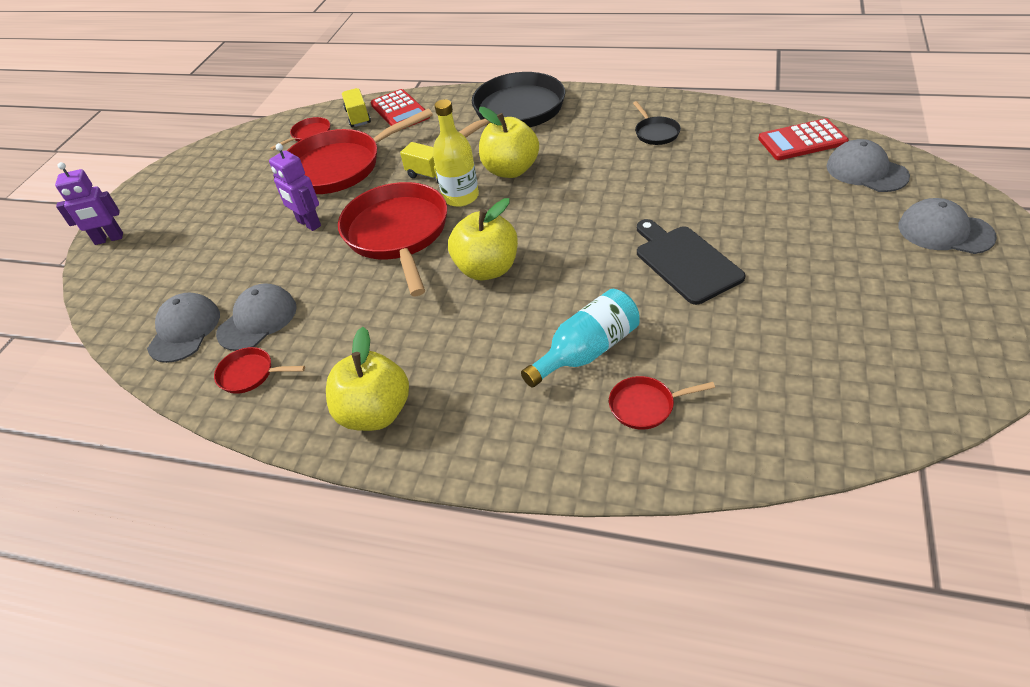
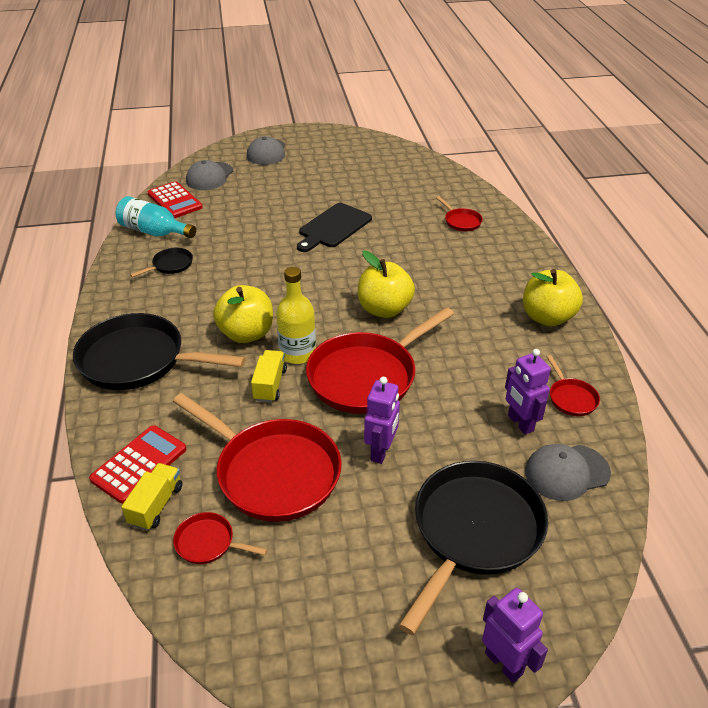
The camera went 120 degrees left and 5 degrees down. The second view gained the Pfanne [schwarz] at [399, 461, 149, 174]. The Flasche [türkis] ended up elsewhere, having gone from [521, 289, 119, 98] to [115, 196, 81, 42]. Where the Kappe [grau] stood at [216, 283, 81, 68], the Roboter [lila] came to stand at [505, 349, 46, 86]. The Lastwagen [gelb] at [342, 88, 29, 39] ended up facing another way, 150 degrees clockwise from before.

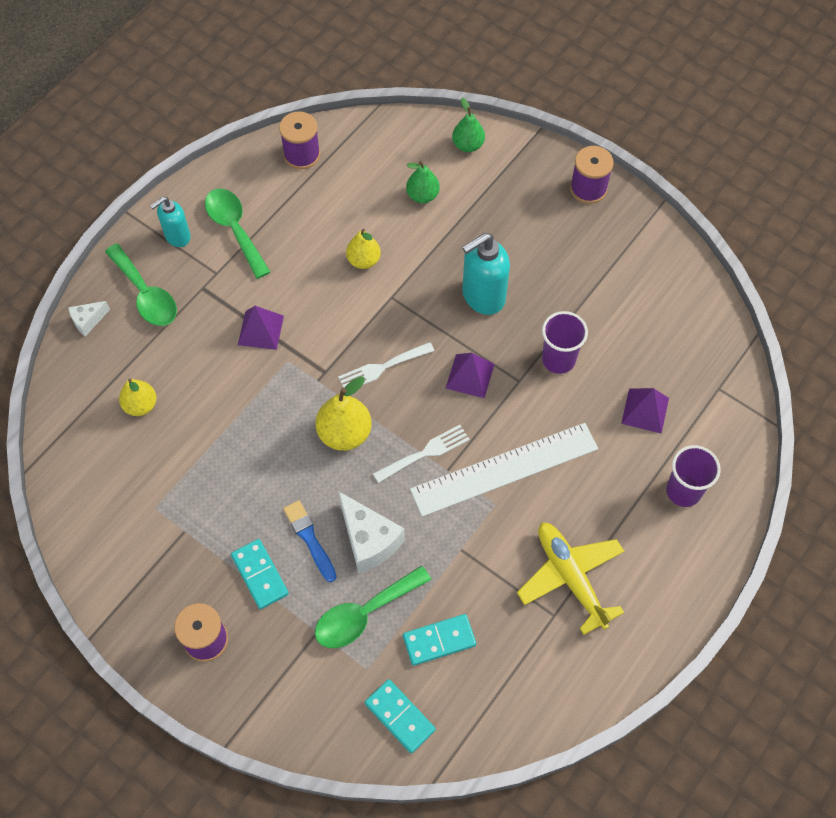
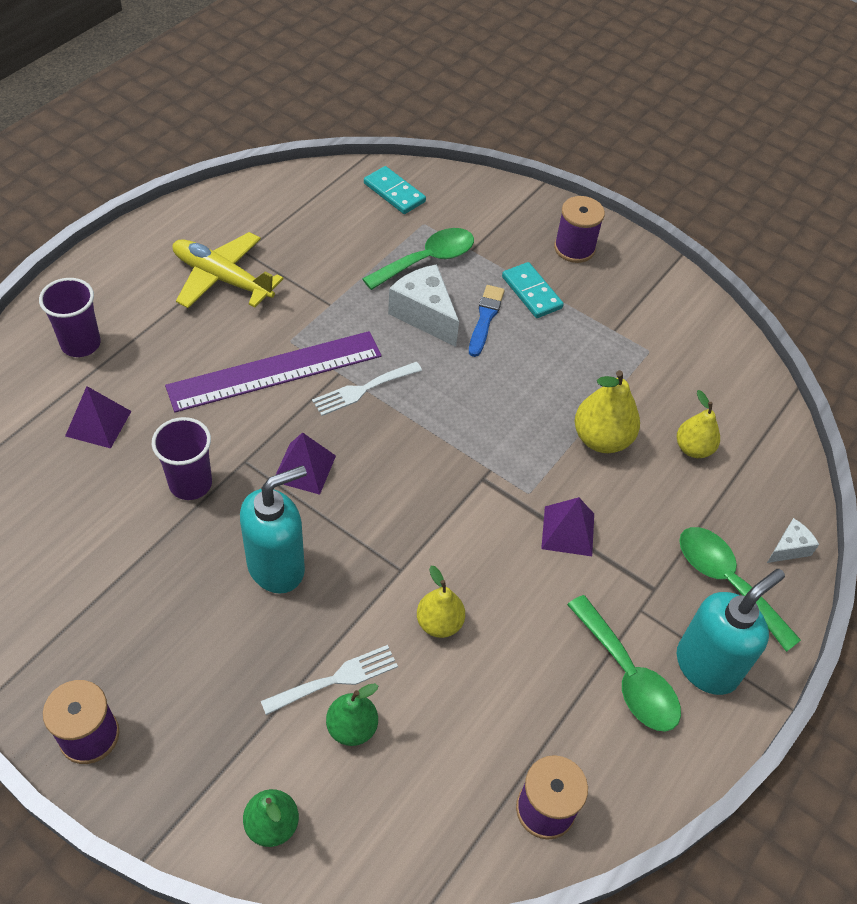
The camera went 175 degrees right and 10 degrees down. The second view lost the Dominostein [türkis] at [403, 614, 73, 52]. The Birne [gelb] ended up elsewhere, having gone from [316, 376, 56, 75] to [575, 370, 65, 83]. The Gabel [weiß] ended up elsewhere, having gone from [338, 342, 96, 46] to [261, 645, 137, 70]. What was the Lineal [weiß] at [410, 423, 188, 94] turned into the Lineal [lila] at [165, 331, 216, 81]. The Pinsel [blau] at [283, 500, 53, 82] ended up facing another way, 135 degrees counterclockwise from before. The Flugzeug [gelb] at [517, 523, 107, 112] ended up facing another way, 150 degrees clockwise from before. The size of the Seifenspender [türkis] at [150, 197, 41, 50] changed by a factor of 1.61.

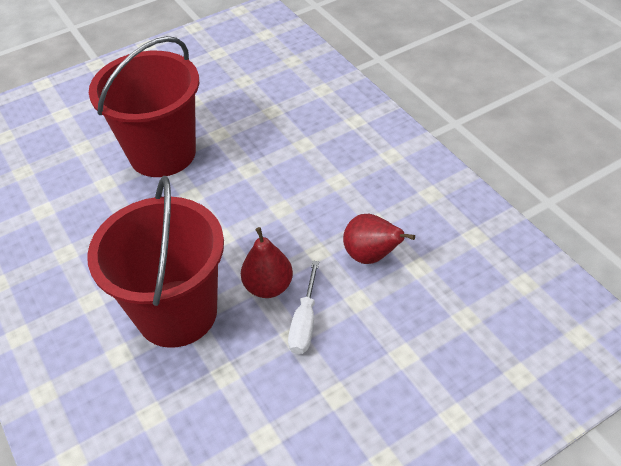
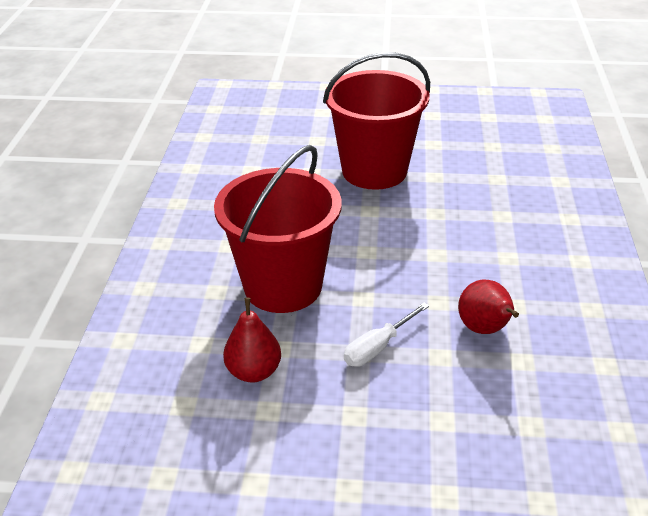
The camera went 35 degrees right and 10 degrees down. The Birne [rot] ended up elsewhere, having gone from [241, 227, 52, 71] to [223, 298, 58, 85].

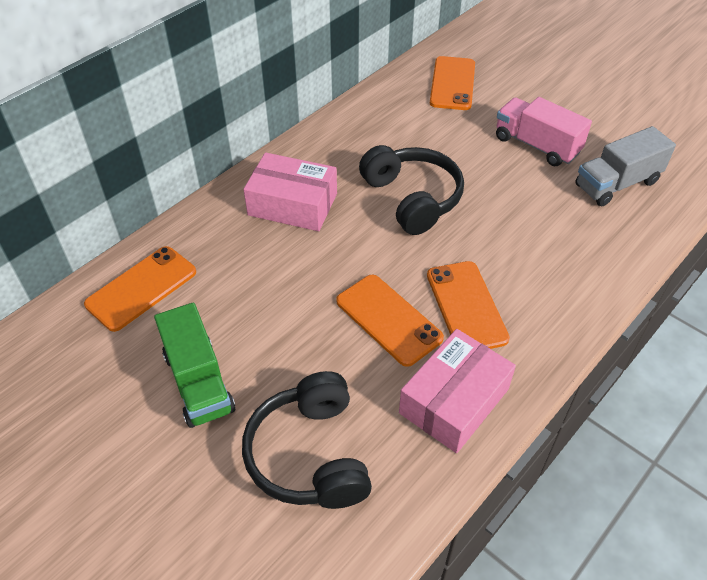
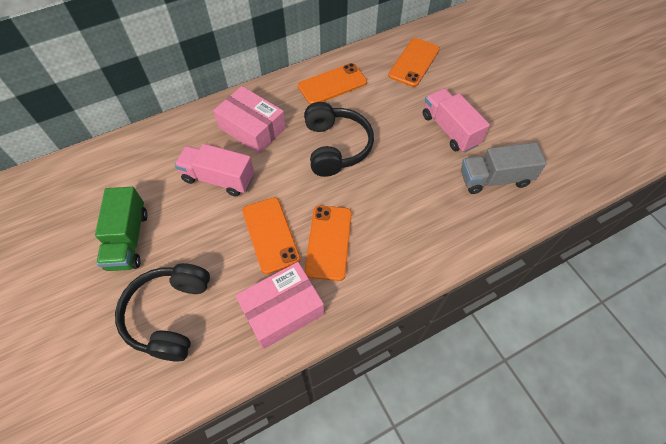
The camera went 20 degrees right and 10 degrees up. The second view gained the Lastwagen [rosa] at [174, 144, 80, 53]. The Handy [orange] ended up elsewhere, having gone from [84, 246, 112, 86] to [298, 63, 69, 41].

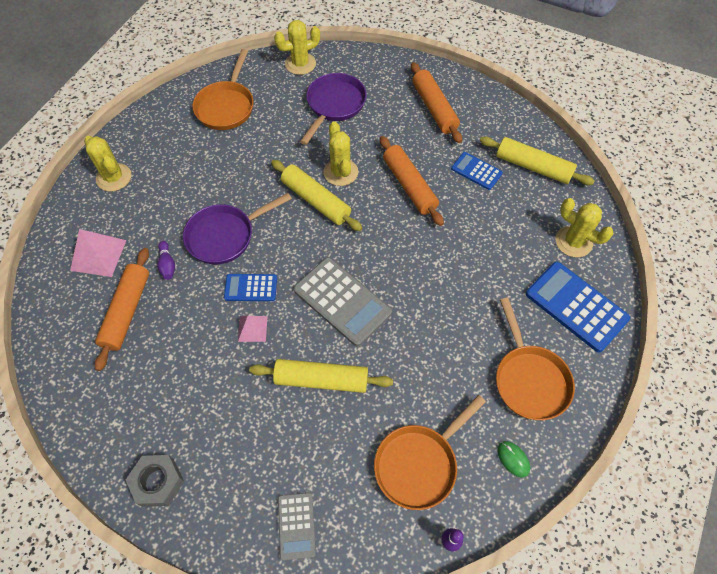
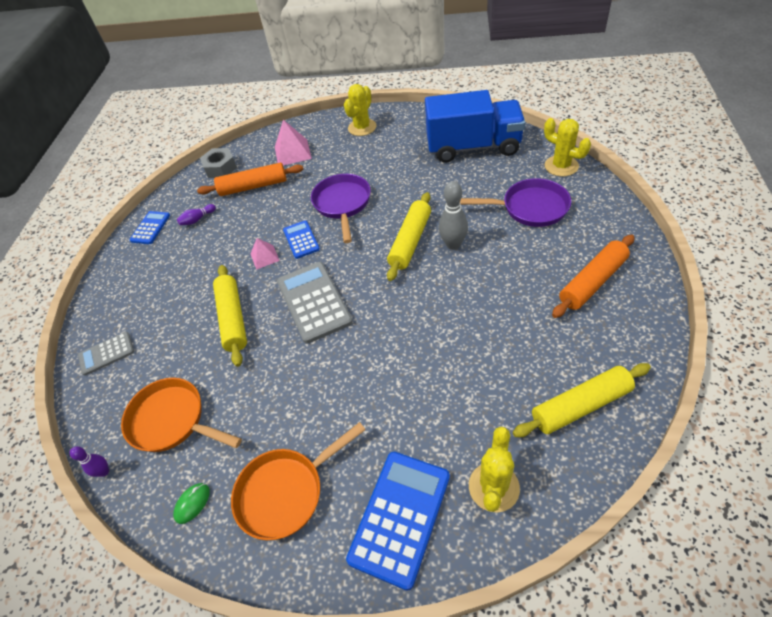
The camera went 75 degrees right and 10 degrees down. The second view lost the Nudelholz [orange] at [380, 136, 64, 90]. The Sechskantmutter [grau] ended up elsewhere, having gone from [126, 455, 58, 52] to [200, 148, 37, 30]. The Bowlingkegel [lila] ended up elsewhere, having gone from [157, 241, 18, 39] to [177, 204, 39, 21]. The Taschenrechner [blau] ended up elsewhere, having gone from [451, 152, 52, 38] to [130, 211, 40, 33]. Where the Pfanne [orange] stood at [192, 49, 62, 81], the Lastwagen [blau] came to stand at [425, 90, 101, 73]. Where the Kaktus [gelb] stood at [323, 121, 35, 65], the Bowlingkegel [grau] came to stand at [439, 181, 29, 69]. The Pfanne [lila] at [183, 193, 109, 72] ended up facing another way, 45 degrees clockwise from before. The Taschenrechner [grau] at [294, 257, 98, 90] ended up facing another way, 135 degrees clockwise from before. The Nudelholz [gelb] at [480, 136, 115, 49] ended up facing another way, 60 degrees clockwise from before.

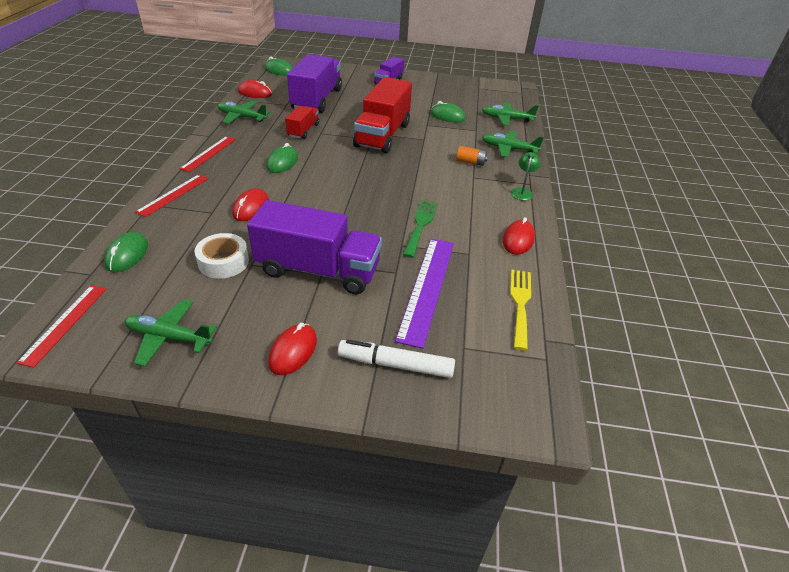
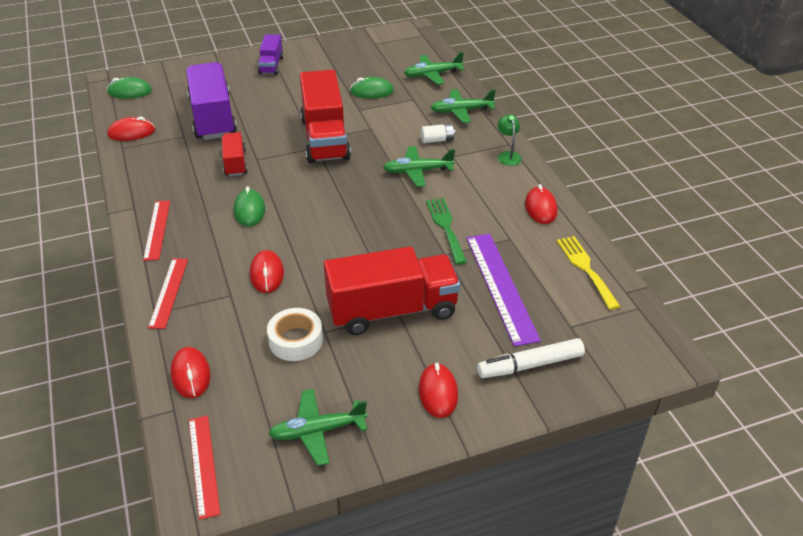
The camera went 25 degrees left and 0 degrees up. The Flugzeug [grün] ended up elsewhere, having gone from [217, 101, 54, 23] to [383, 146, 72, 41]. What was the Computermaus [grün] at [104, 232, 44, 40] turned into the Computermaus [rot] at [171, 347, 40, 51]. What was the Lastwagen [lila] at [247, 200, 135, 94] turned into the Lastwagen [rot] at [324, 246, 136, 89]. What was the Batterie [orange] at [456, 146, 32, 20] turned into the Batterie [weiß] at [421, 124, 34, 19].

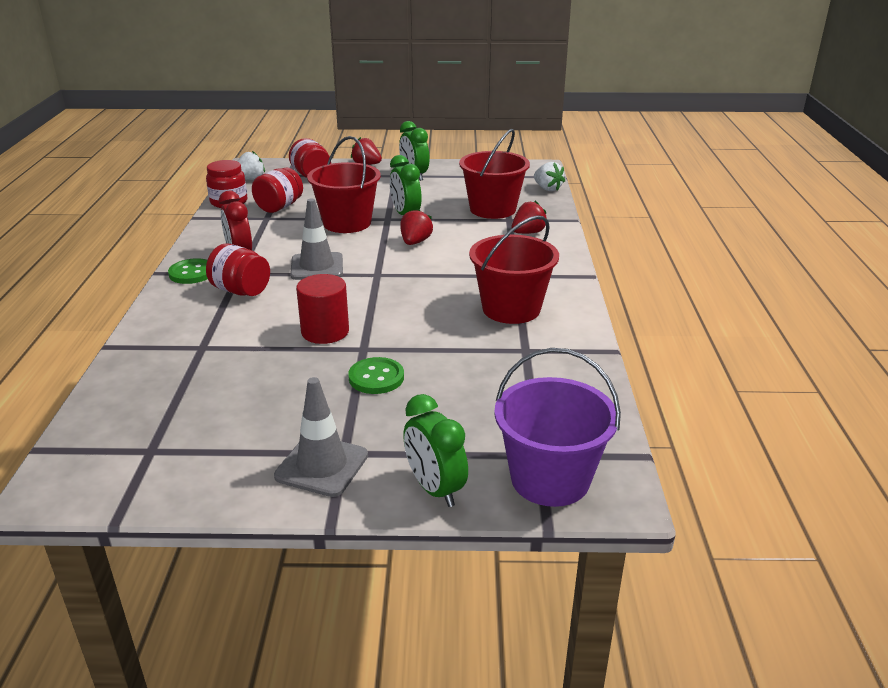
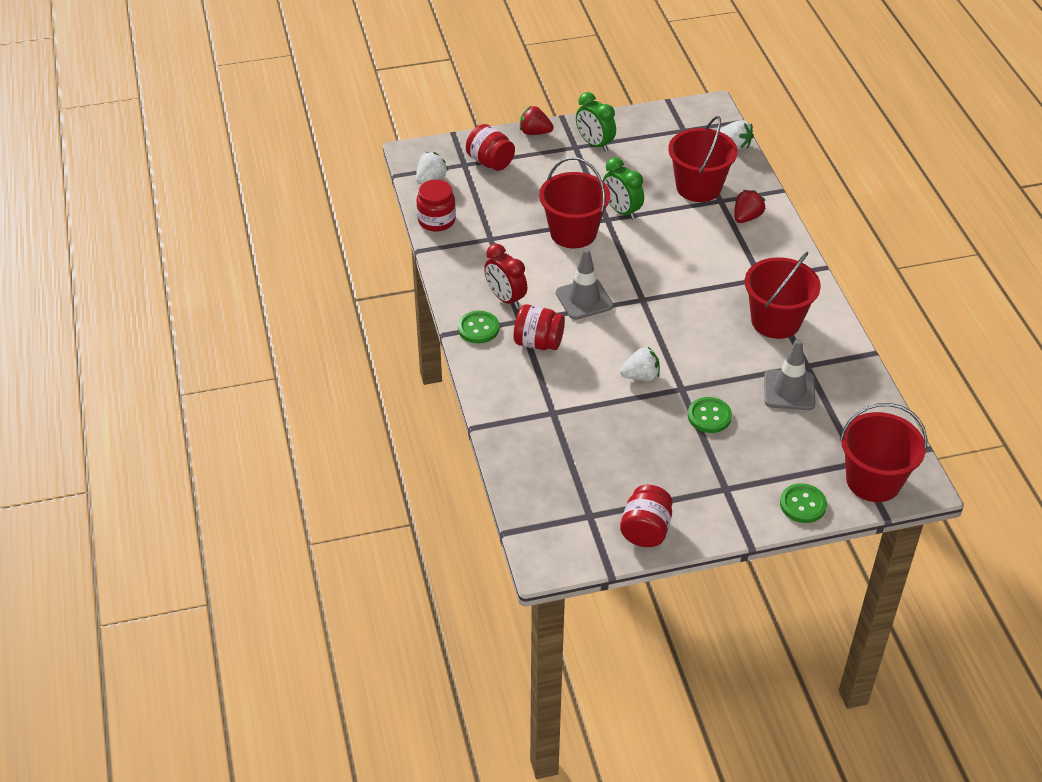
The camera went 15 degrees left and 15 degrees up. The second view lost the Erdbeere [rot] at [400, 208, 33, 37]. The Einmachglas [rot] ended up elsewhere, having gone from [252, 168, 51, 45] to [620, 485, 52, 62]. The Leitkegel [grau] ended up elsewhere, having gone from [274, 377, 94, 120] to [764, 339, 52, 71]. Where the Vollzylinder [rot] stood at [296, 274, 53, 70], the Erdbeere [weiß] came to stand at [620, 347, 40, 34]. Where the Wecker [grün] stood at [403, 394, 65, 113], the Knopf [grün] came to stand at [780, 483, 47, 40]. What was the Eimer [lila] at [494, 348, 127, 159] turned into the Eimer [rot] at [840, 403, 87, 99].

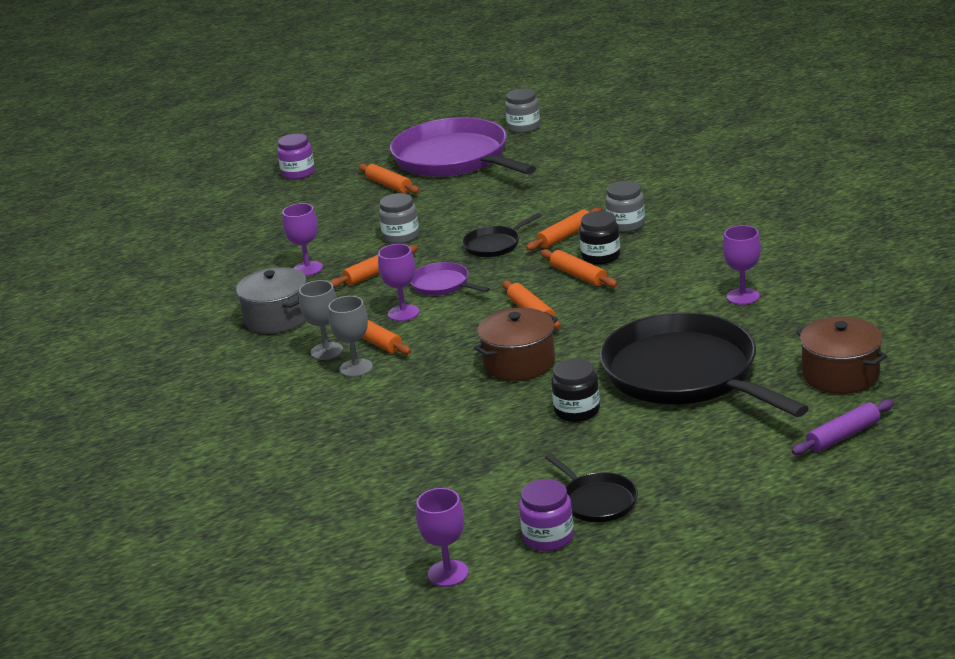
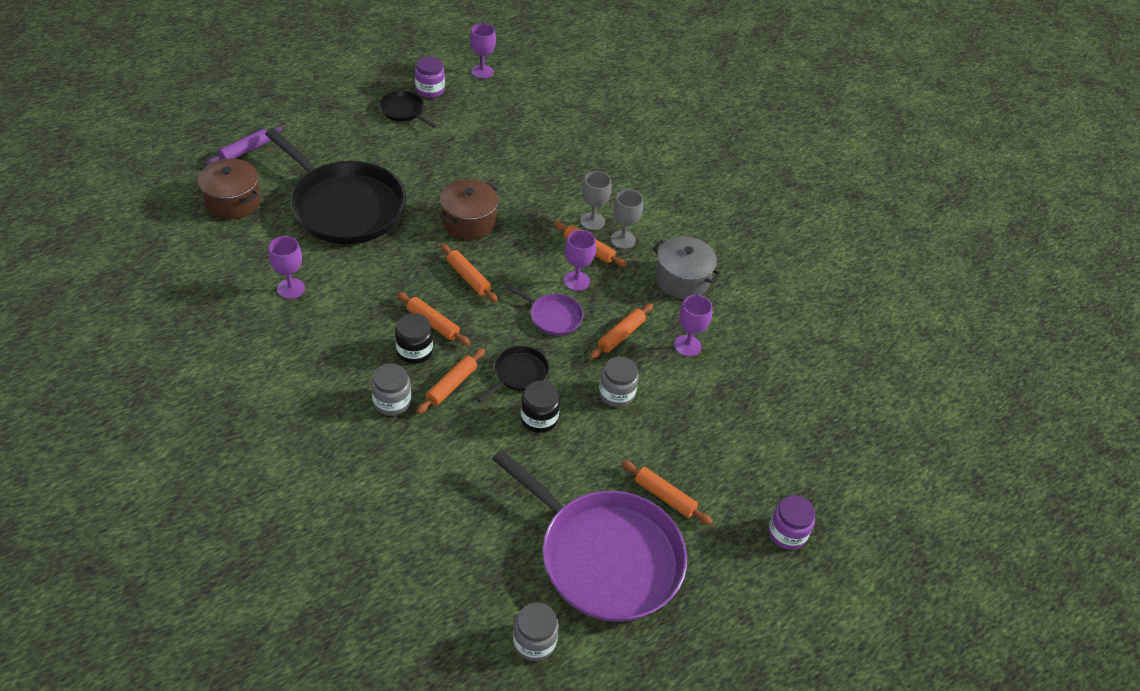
The camera went 160 degrees right and 20 degrees up. The Einmachglas [schwarz] ended up elsewhere, having gone from [551, 358, 49, 64] to [521, 381, 39, 52].

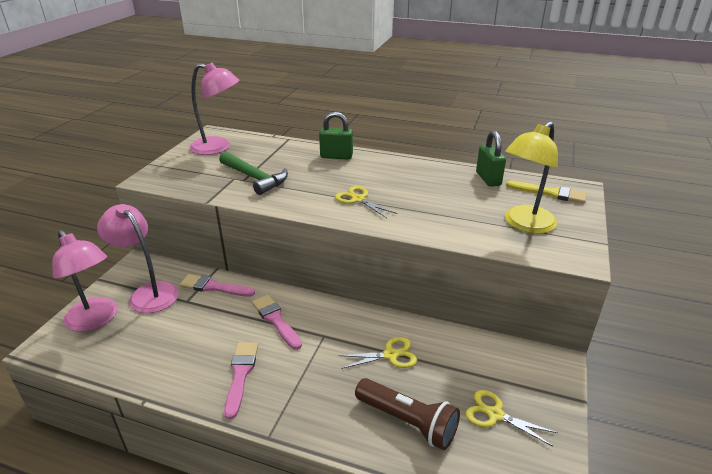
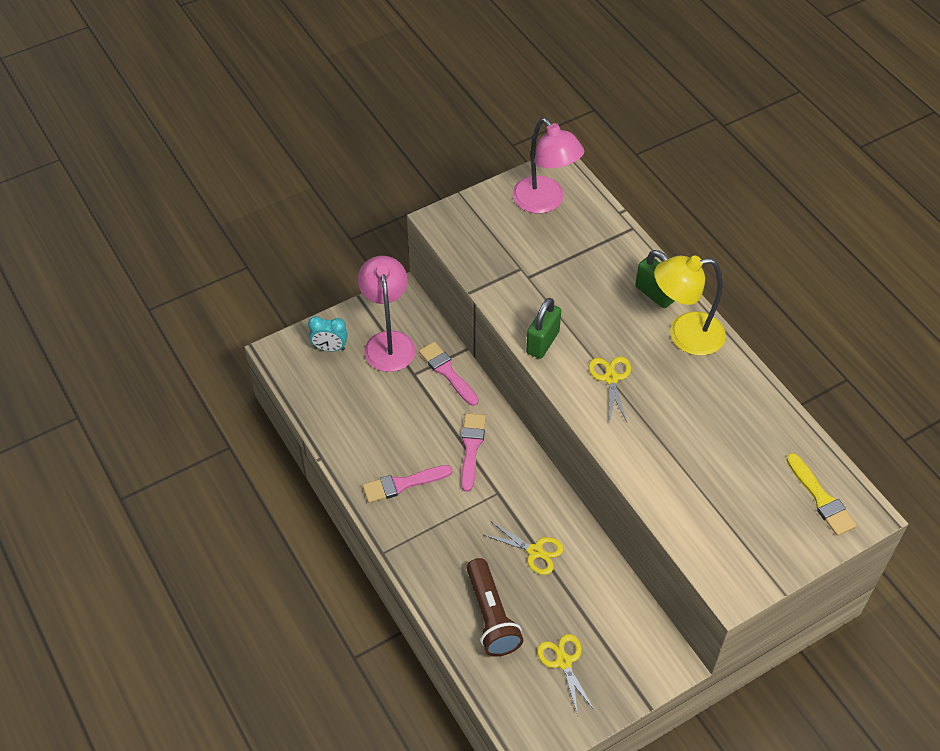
The camera went 40 degrees right and 20 degrees up. The second view lost the Hammer [grün] at [219, 151, 69, 44]. The Vorhängeschloss [grün] ended up elsewhere, having gone from [476, 131, 30, 56] to [526, 298, 35, 61]. The Lampe [gelb] ended up elsewhere, having gone from [505, 121, 53, 113] to [654, 255, 72, 101]. Where the Lampe [rosa] stood at [52, 230, 65, 102], the Wecker [türkis] came to stand at [308, 316, 39, 36]. The Pinsel [rosa] at [224, 342, 34, 77] ended up facing another way, 150 degrees counterclockwise from before.

